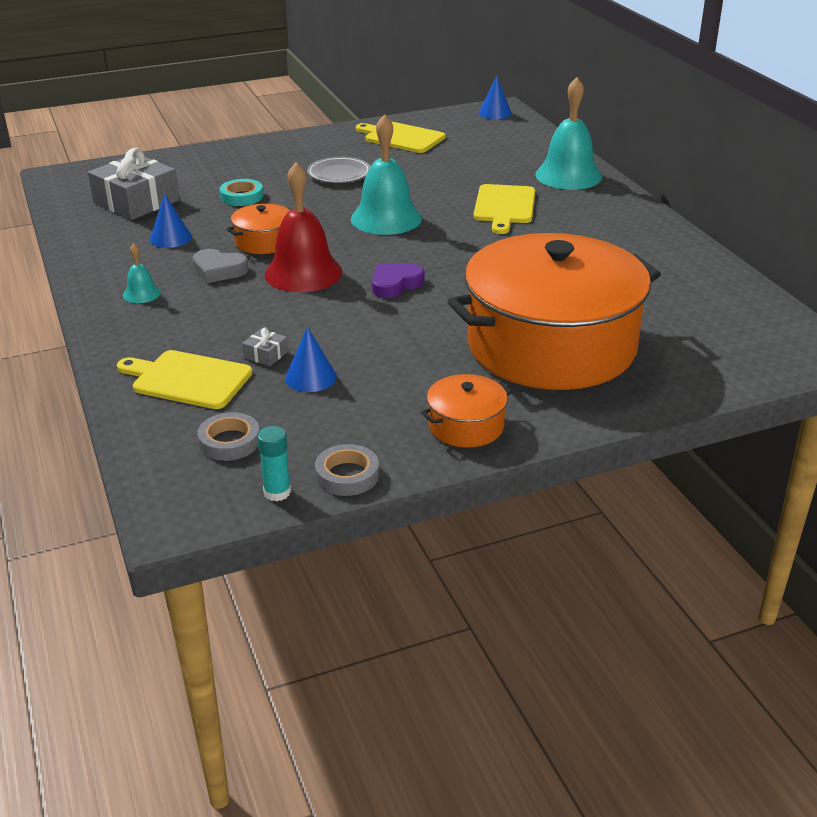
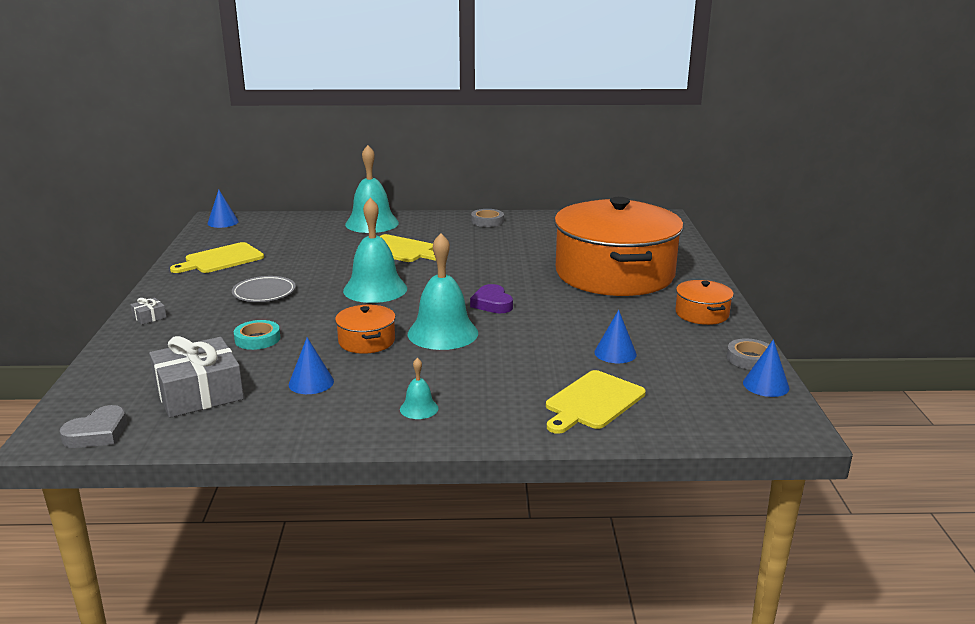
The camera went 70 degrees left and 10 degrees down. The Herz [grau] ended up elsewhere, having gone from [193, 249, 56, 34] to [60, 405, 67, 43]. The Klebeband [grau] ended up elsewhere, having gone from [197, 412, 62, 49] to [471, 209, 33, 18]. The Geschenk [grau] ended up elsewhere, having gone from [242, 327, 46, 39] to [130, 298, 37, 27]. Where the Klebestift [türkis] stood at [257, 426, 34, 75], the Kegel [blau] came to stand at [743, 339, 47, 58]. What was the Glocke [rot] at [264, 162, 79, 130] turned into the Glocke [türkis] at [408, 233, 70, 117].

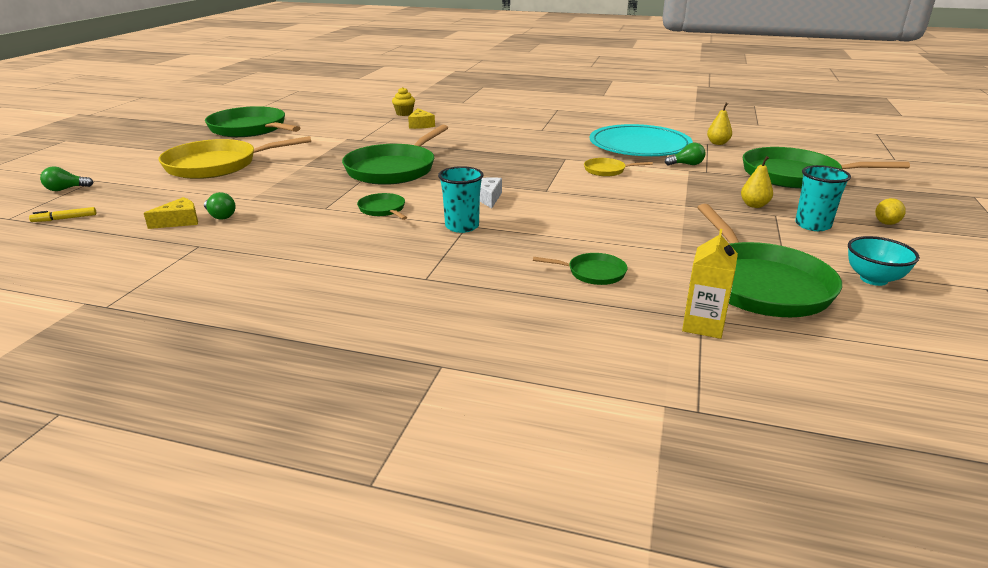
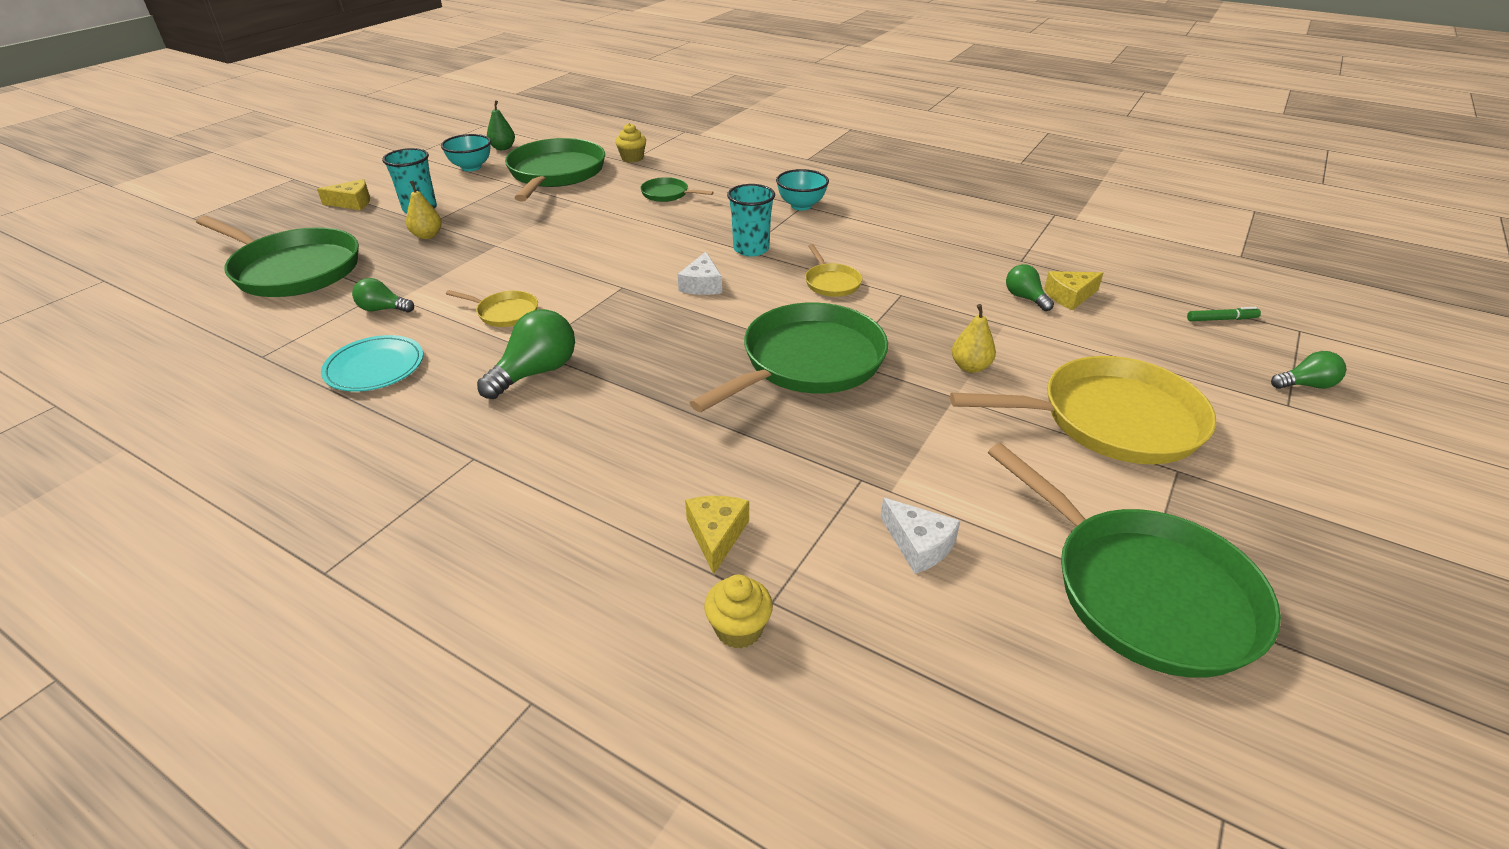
The camera went 165 degrees left and 10 degrees up. The second view gained the Glühbirne [grün] at [477, 309, 98, 90]. The second view gained the Birne [grün] at [487, 100, 28, 50]. The second view gained the Schüssel [türkis] at [776, 169, 53, 42]. The second view gained the Käse [weiß] at [880, 498, 80, 76]. The Birne [gelb] ended up elsewhere, having gone from [707, 103, 25, 42] to [952, 304, 44, 69]. Where the Getränkekarton [gelb] stood at [682, 229, 56, 110], the Muffin [gelb] came to stand at [615, 123, 31, 40]. Where the Zitrone [gelb] stood at [875, 198, 31, 27], the Käse [gelb] came to stand at [317, 179, 53, 31]. What was the Filzstift [gelb] at [29, 207, 67, 15] turned into the Filzstift [grün] at [1187, 307, 74, 14]. What was the Pfanne [grün] at [357, 193, 50, 27] turned into the Pfanne [gelb] at [805, 244, 57, 53]. The size of the Teller [türkis] at [590, 124, 103, 32] changed by a factor of 0.54.

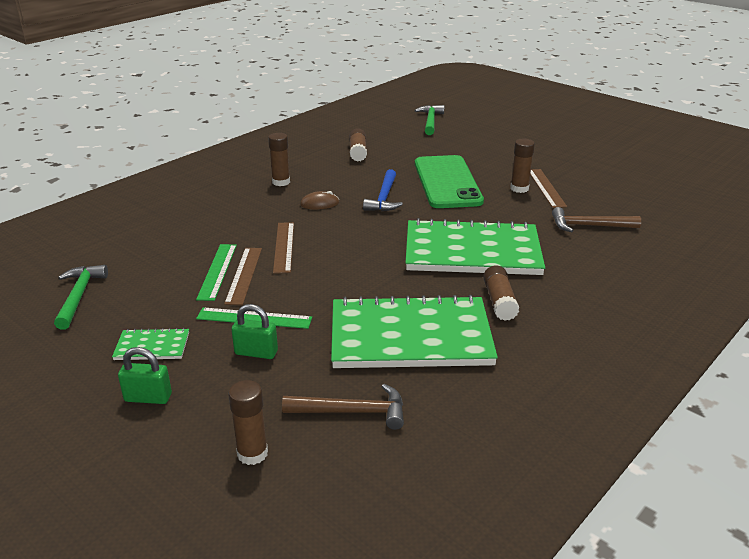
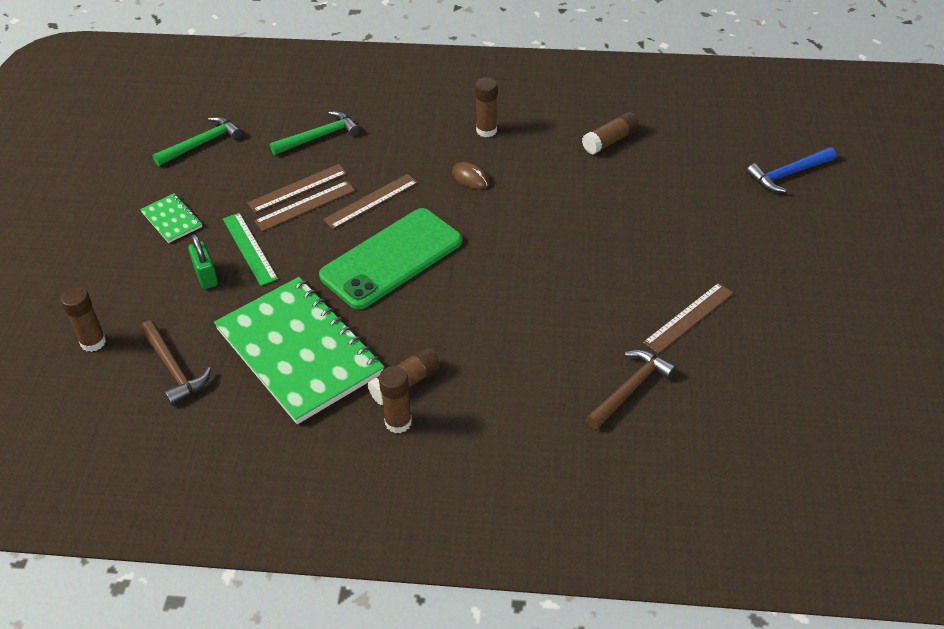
The camera went 55 degrees right and 15 degrees up. The second view lost the Vorhängeschloss [grün] at [118, 347, 54, 57]. The second view lost the Notizbuch [grün] at [405, 218, 140, 57]. The Hammer [blau] ended up elsewhere, having gone from [363, 169, 40, 42] to [746, 147, 90, 45]. The Hammer [grün] ended up elsewhere, having gone from [415, 105, 30, 30] to [270, 111, 90, 44]. The Handy [grün] ended up elsewhere, having gone from [415, 155, 69, 53] to [319, 208, 143, 102]. The Klebestift [braun] ended up elsewhere, having gone from [510, 139, 25, 54] to [379, 366, 33, 67]. What was the Lineal [grün] at [196, 244, 41, 57] turned into the Lineal [braun] at [247, 164, 100, 49]. The Hammer [braun] at [552, 207, 89, 25] ended up facing another way, 75 degrees clockwise from before.

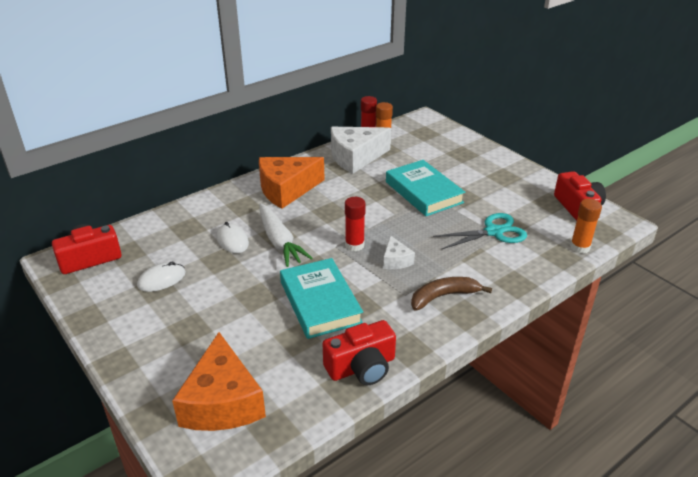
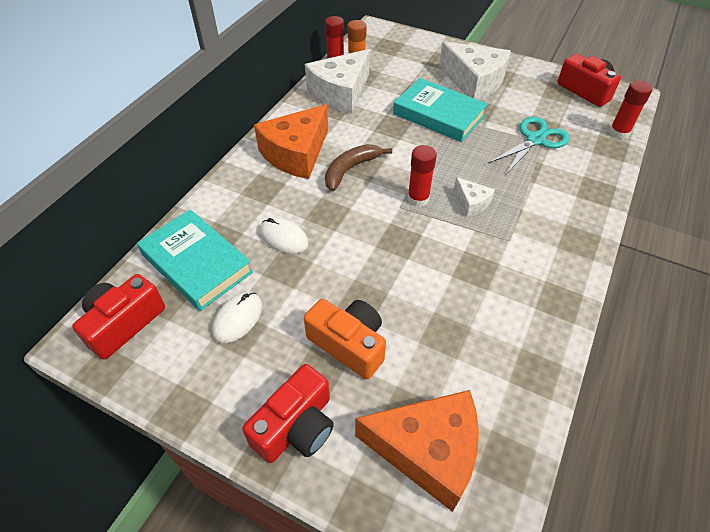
The camera went 25 degrees left and 15 degrees up. The second view lost the Karotte [weiß] at [259, 203, 54, 64]. The second view gained the Kamera [orange] at [304, 299, 82, 80]. The second view gained the Käse [weiß] at [439, 42, 72, 58]. The Buch [türkis] ended up elsewhere, having gone from [280, 258, 83, 81] to [137, 210, 116, 101]. The Kamera [rot] ended up elsewhere, having gone from [322, 320, 74, 65] to [242, 364, 92, 99]. The Banane [braun] ended up elsewhere, having gone from [411, 277, 81, 34] to [325, 144, 67, 47]. What was the Klebestift [orange] at [570, 199, 32, 55] turned into the Klebestift [rot] at [609, 80, 44, 59]. The Käse [orange] at [172, 332, 94, 99] ended up facing another way, 45 degrees counterclockwise from before.

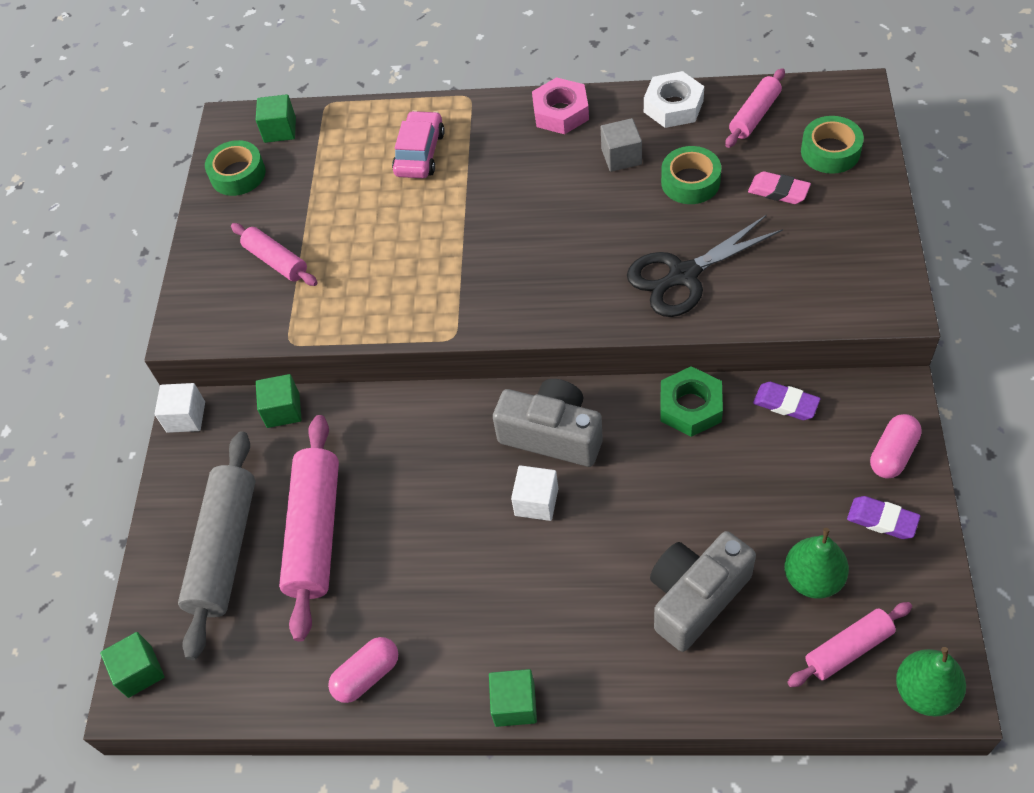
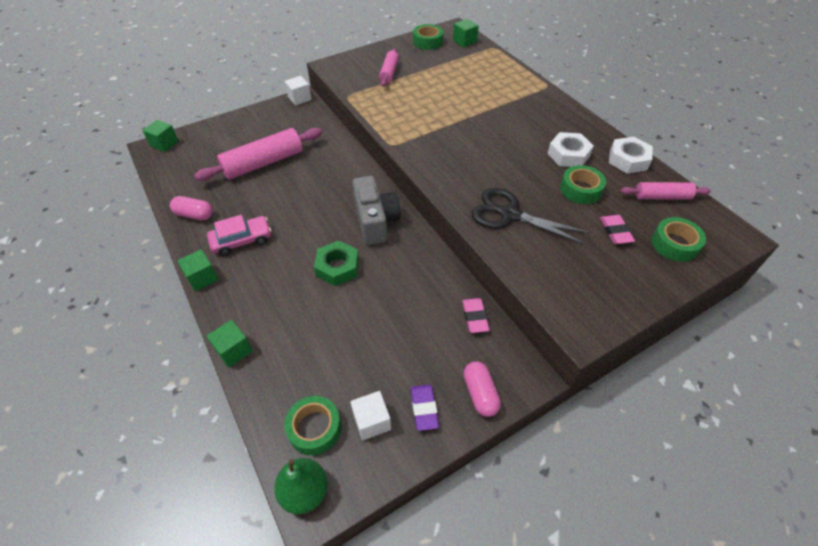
The camera went 50 degrees right and 5 degrees down. The second view lost the Nudelholz [grau] at [178, 431, 78, 229]. The second view lost the Sechskantmutter [rosa] at [532, 77, 57, 57]. The second view lost the Kamera [grau] at [650, 531, 106, 121]. The second view lost the Birne [grün] at [785, 528, 64, 71]. The Kubus [grün] ended up elsewhere, having gone from [256, 374, 46, 54] to [207, 320, 46, 47]. The Auto [rosa] ended up elsewhere, having gone from [392, 110, 53, 68] to [207, 215, 64, 41]. The Kubus [weiß] ended up elsewhere, having gone from [511, 465, 47, 56] to [350, 391, 41, 49]. The Sechskantmutter [grün] ended up elsewhere, having gone from [661, 366, 62, 71] to [314, 241, 45, 45]. Where the Kubus [grau] stood at [601, 118, 41, 54], the Sechskantmutter [weiß] came to stand at [547, 132, 47, 35]. Where the Nudelholz [rosa] stood at [787, 602, 125, 85], the Klebeband [grün] came to stand at [284, 396, 57, 59]. What was the Radiergummi [lila] at [753, 382, 68, 38] turned into the Radiergummi [rosa] at [462, 298, 28, 35]. The Kapsel [rosa] at [870, 414, 52, 64] ended up facing another way, 75 degrees clockwise from before.

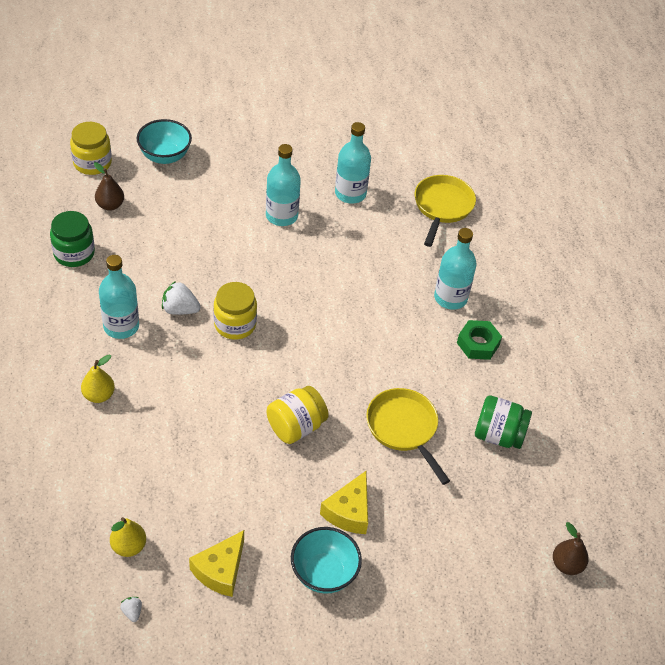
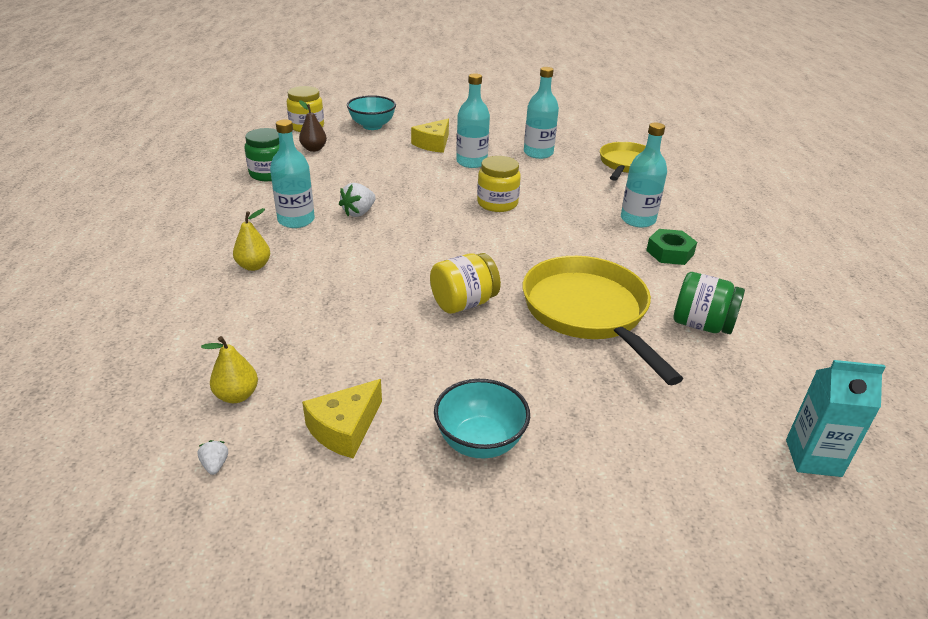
The camera went 10 degrees right and 15 degrees down. The Einmachglas [gelb] ended up elsewhere, having gone from [214, 282, 43, 58] to [477, 156, 44, 56]. The Käse [gelb] ended up elsewhere, having gone from [320, 471, 48, 63] to [411, 119, 38, 34]. Where the Birne [braun] stood at [553, 522, 36, 53], the Getränkekarton [türkis] came to stand at [786, 360, 100, 117]. The Erdbeere [weiß] at [162, 281, 39, 34] ended up facing another way, 75 degrees counterclockwise from before. The size of the Pfanne [gelb] at [366, 388, 84, 97] changed by a factor of 1.52.

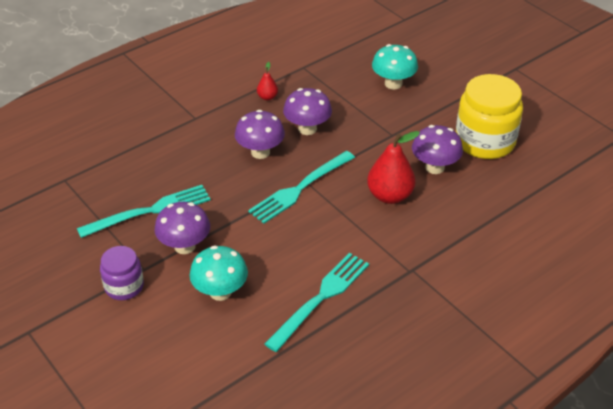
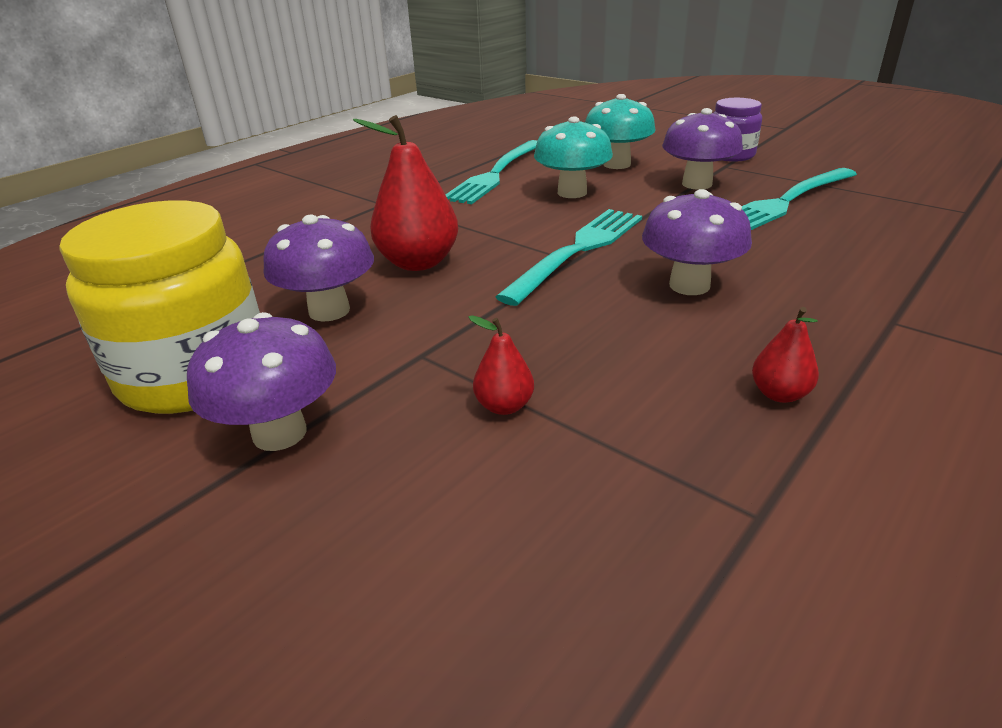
The camera went 170 degrees right and 10 degrees down. The second view gained the Birne [rot] at [468, 315, 66, 100]. The Pilz [lila] ended up elsewhere, having gone from [283, 88, 49, 47] to [187, 312, 149, 139]. The Pilz [türkis] ended up elsewhere, having gone from [372, 44, 46, 45] to [534, 116, 79, 82].

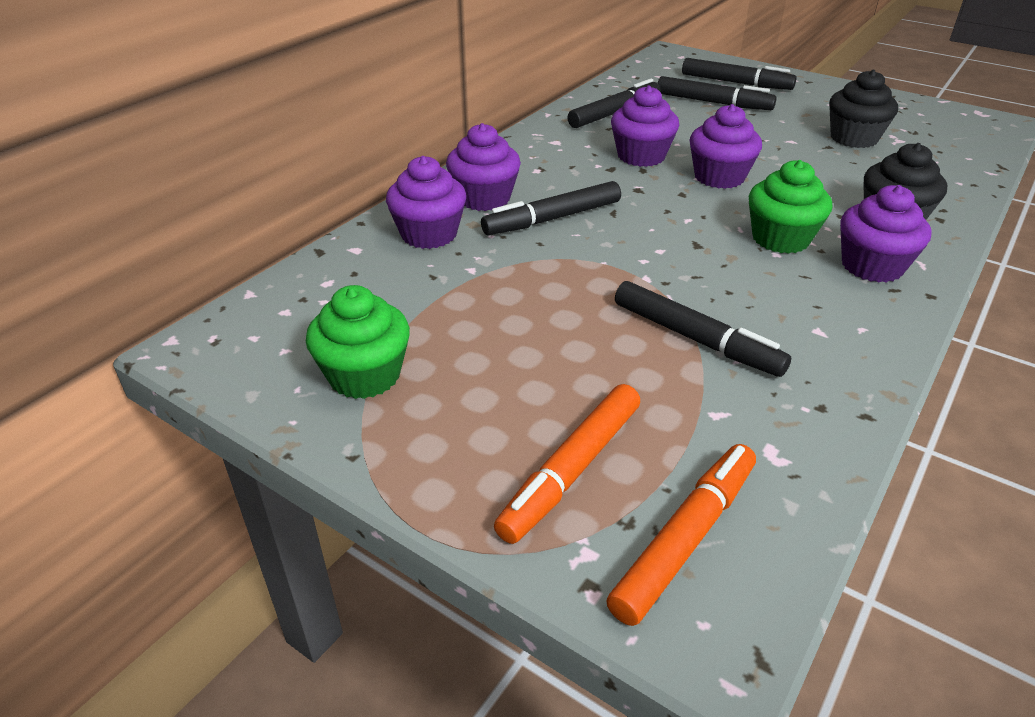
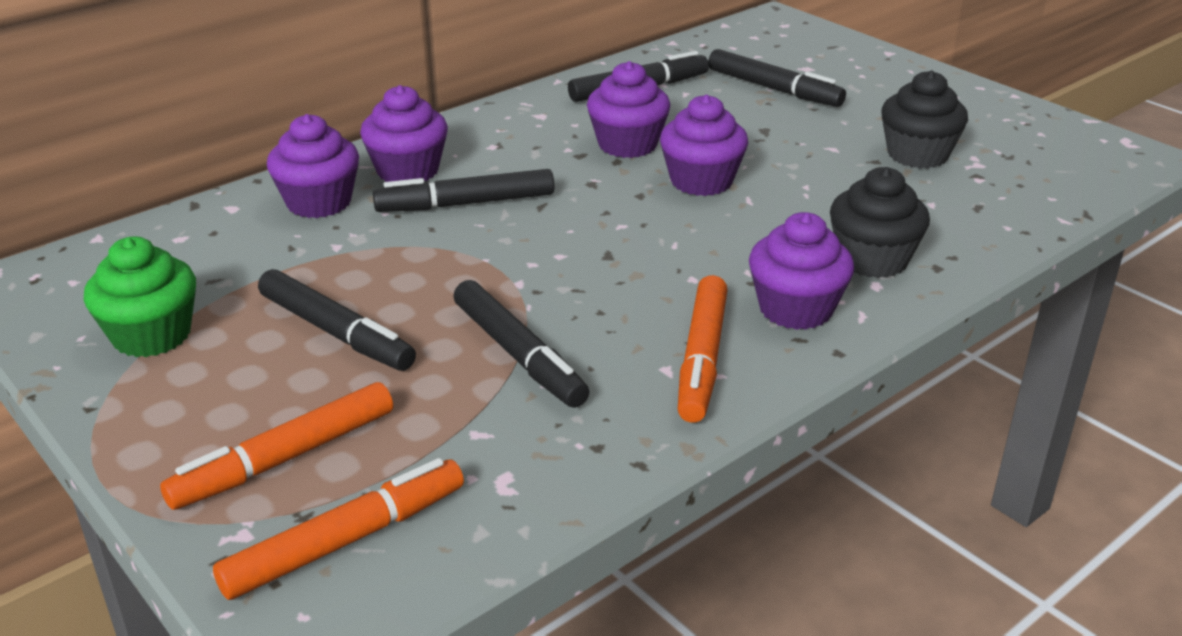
The camera went 15 degrees right and 5 degrees down. The second view lost the Muffin [grün] at [749, 160, 83, 94]. The second view gained the Filzstift [orange] at [678, 275, 50, 148]. The Filzstift [schwarz] ended up elsewhere, having gone from [682, 58, 115, 32] to [258, 269, 158, 102].

